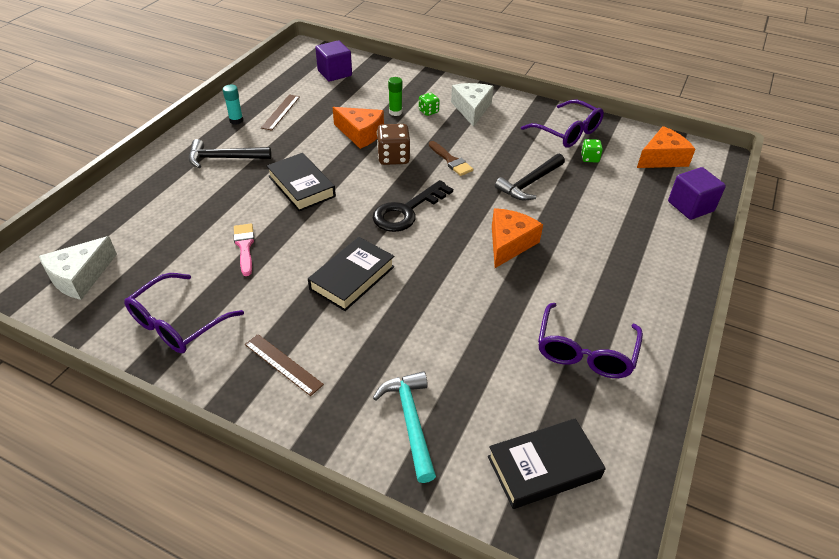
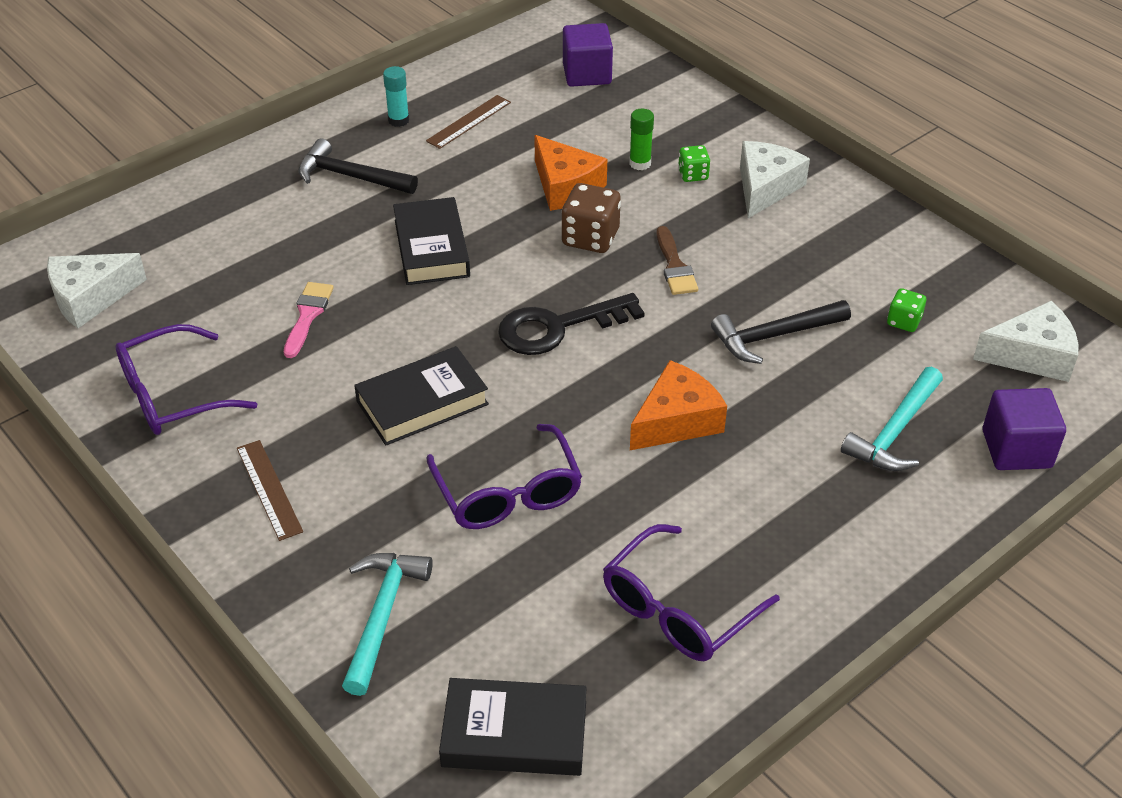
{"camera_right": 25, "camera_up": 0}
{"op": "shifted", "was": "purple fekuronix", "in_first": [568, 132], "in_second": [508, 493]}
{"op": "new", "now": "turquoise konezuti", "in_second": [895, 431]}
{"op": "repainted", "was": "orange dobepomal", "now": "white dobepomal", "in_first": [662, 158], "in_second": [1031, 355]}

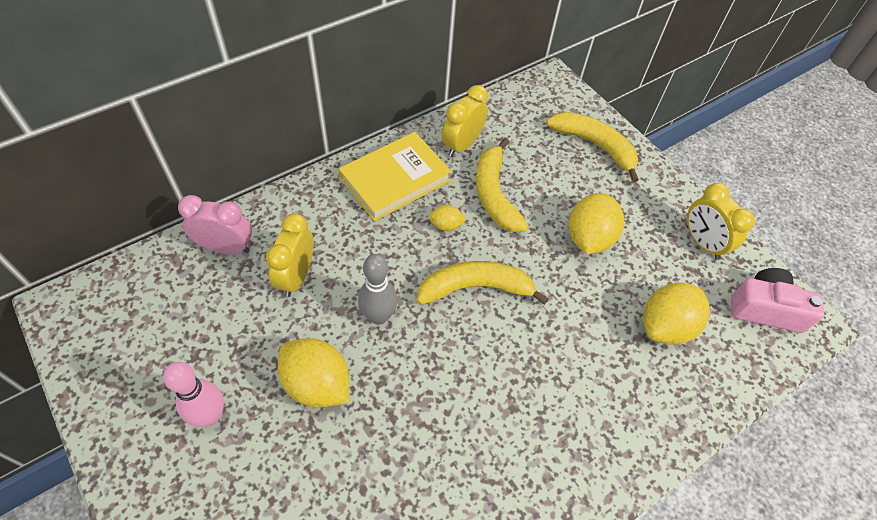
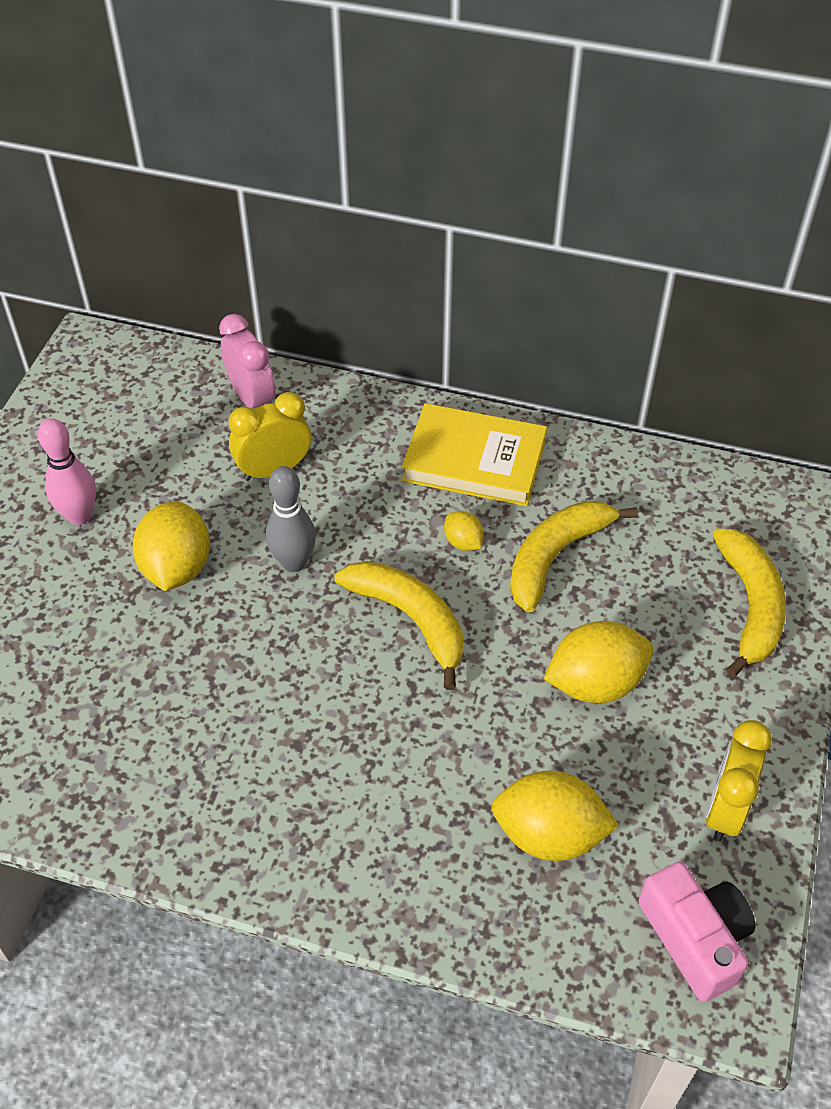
{"camera_right": 55, "camera_up": -5}
{"op": "gone", "was": "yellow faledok", "in_first": [462, 145]}

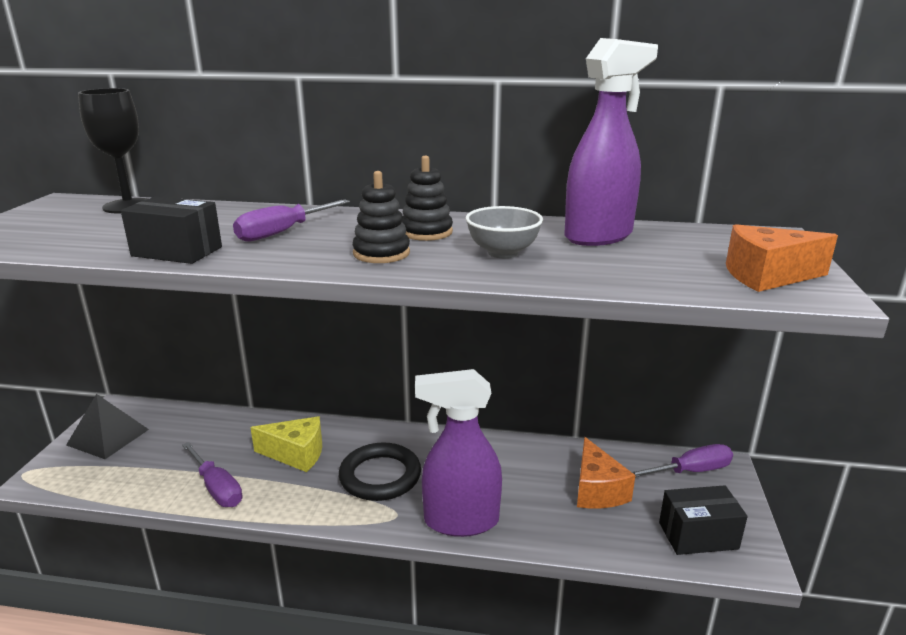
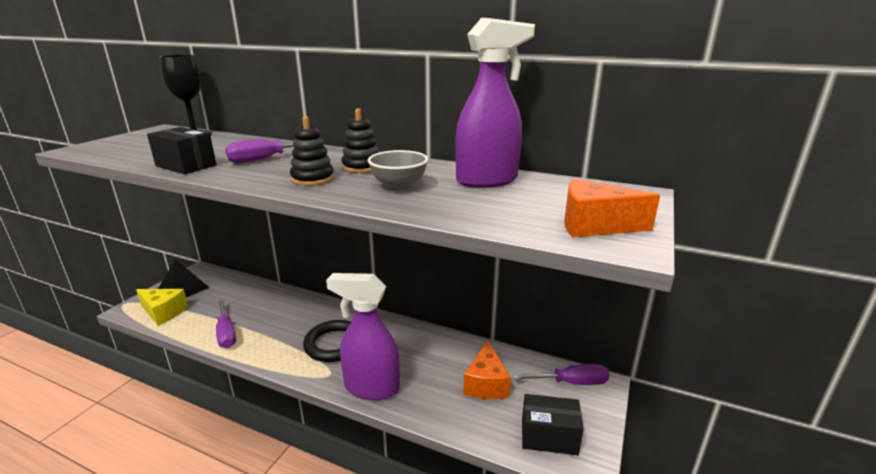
{"camera_right": 15, "camera_up": 0}
{"op": "shifted", "was": "yellow dobepomal", "in_first": [296, 454], "in_second": [163, 312]}

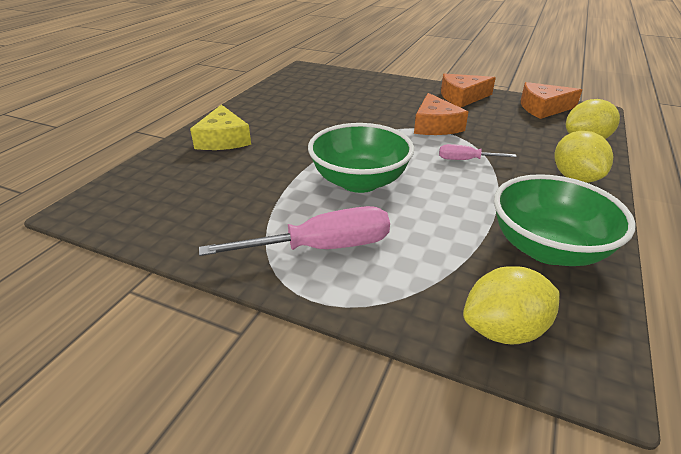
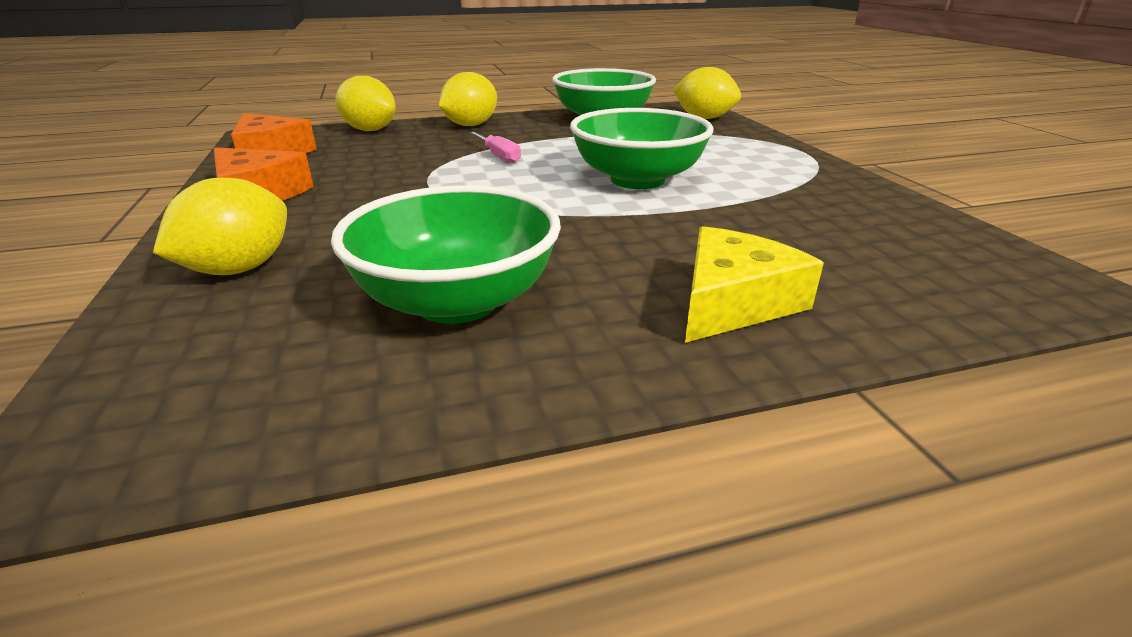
{"camera_right": -130, "camera_up": -5}
{"op": "new", "now": "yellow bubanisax", "in_second": [239, 269]}
{"op": "new", "now": "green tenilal", "in_second": [457, 301]}
{"op": "gone", "was": "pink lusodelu", "in_first": [323, 247]}
{"op": "gone", "was": "orange dobepomal", "in_first": [435, 125]}

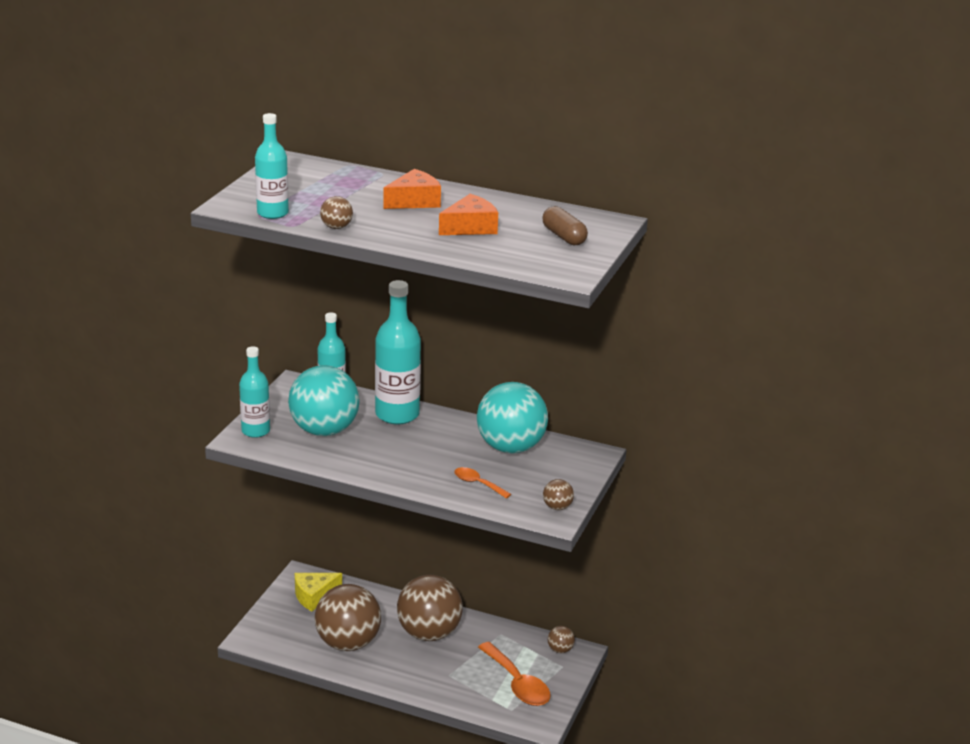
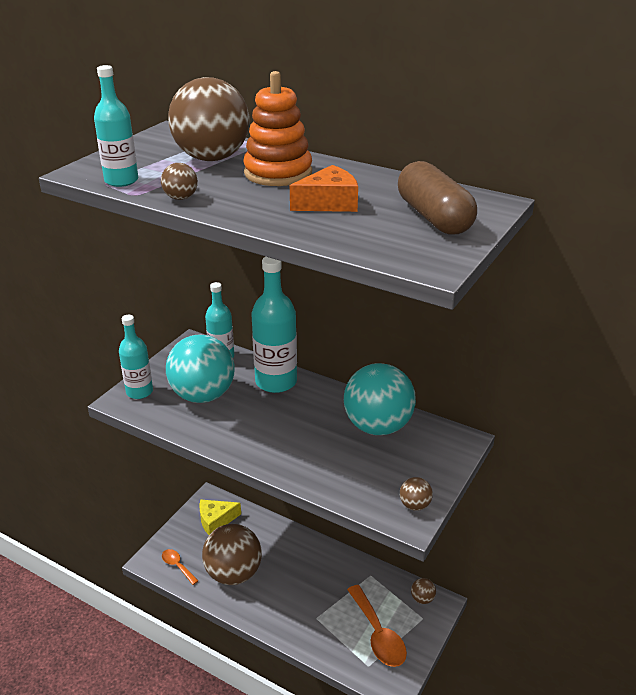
{"camera_right": 10, "camera_up": 5}
{"op": "shifted", "was": "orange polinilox", "in_first": [477, 484], "in_second": [177, 566]}
{"op": "shifted", "was": "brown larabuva", "in_first": [429, 633], "in_second": [212, 158]}
{"op": "swapped", "was": "orange dobepomal", "now": "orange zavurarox", "in_first": [414, 201], "in_second": [278, 173]}
{"op": "scaled", "was": "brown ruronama", "in_first": [564, 237], "in_second": [434, 217], "ratio": 1.57}

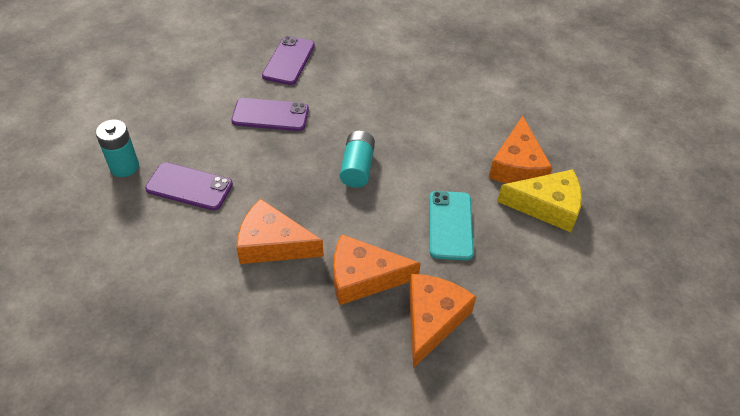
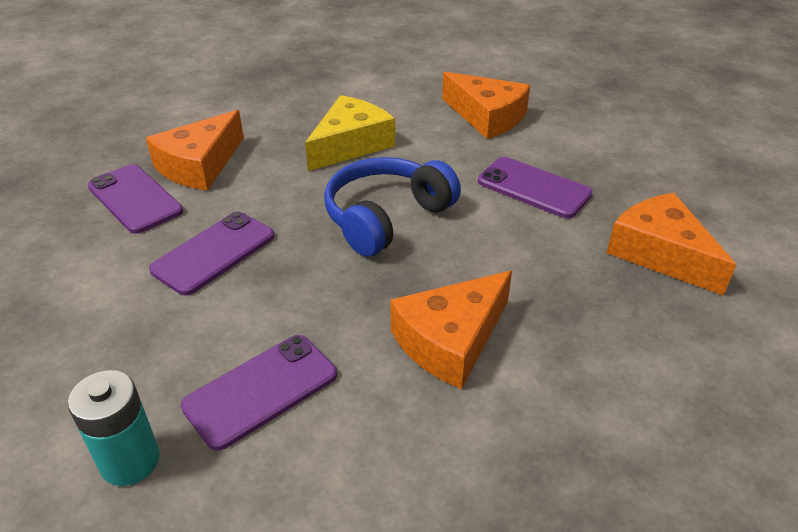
{"camera_right": -55, "camera_up": -10}
{"op": "shifted", "was": "orange dobepomal", "in_first": [363, 277], "in_second": [200, 165]}
{"op": "shifted", "was": "yellow dobepomal", "in_first": [547, 206], "in_second": [350, 144]}
{"op": "swapped", "was": "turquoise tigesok", "now": "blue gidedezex", "in_first": [357, 167], "in_second": [386, 217]}
{"op": "repainted", "was": "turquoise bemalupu", "now": "purple bemalupu", "in_first": [450, 225], "in_second": [533, 188]}

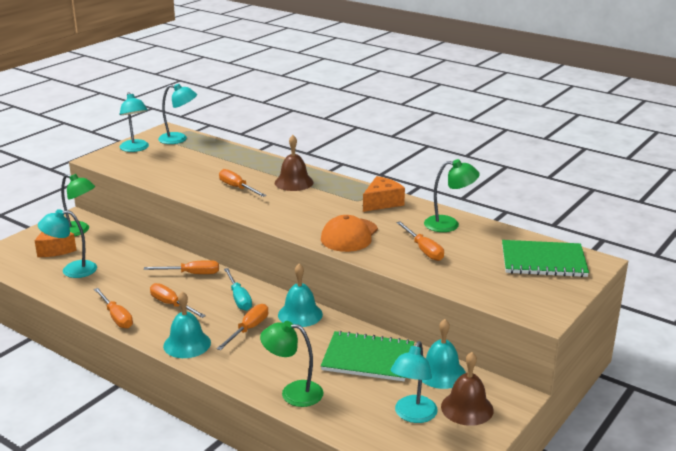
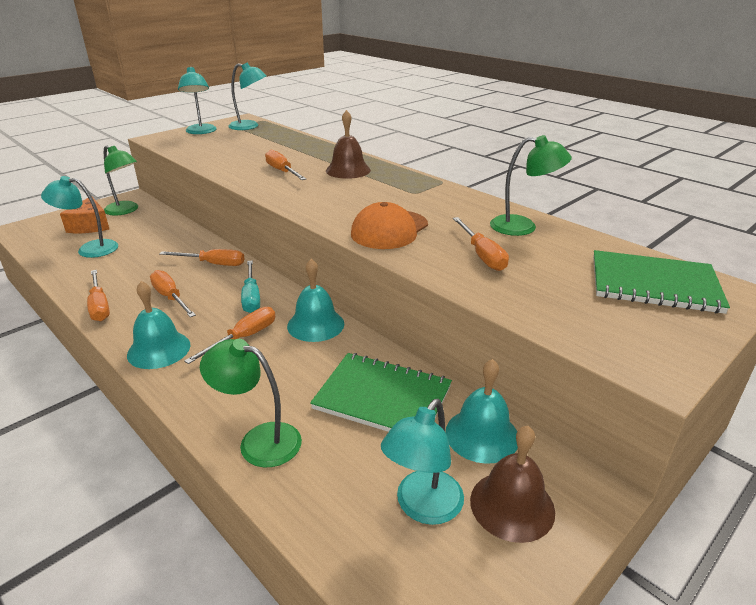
{"camera_right": 10, "camera_up": 5}
{"op": "gone", "was": "orange dobepomal", "in_first": [382, 202]}

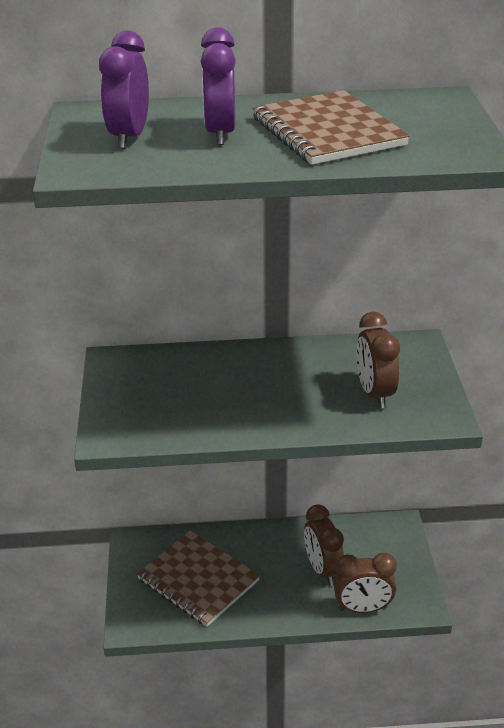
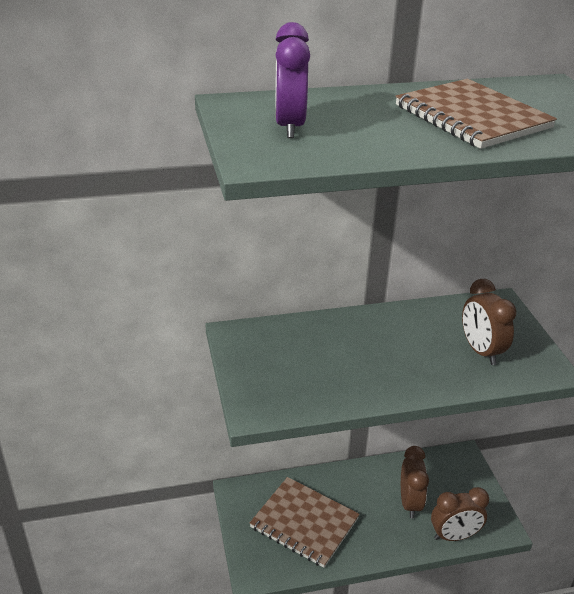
{"camera_right": -10, "camera_up": 0}
{"op": "rotated", "was": "brown faledok", "in_first": [322, 569], "in_second": [410, 502], "clockwise": -150}
{"op": "gone", "was": "purple faledok", "in_first": [220, 134]}

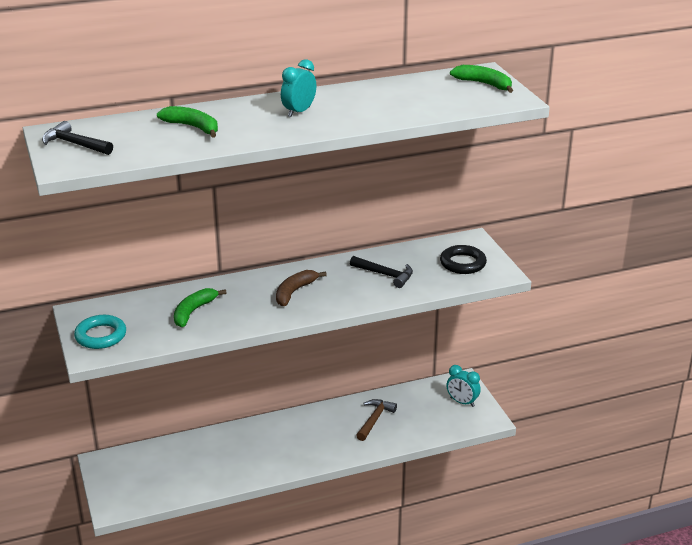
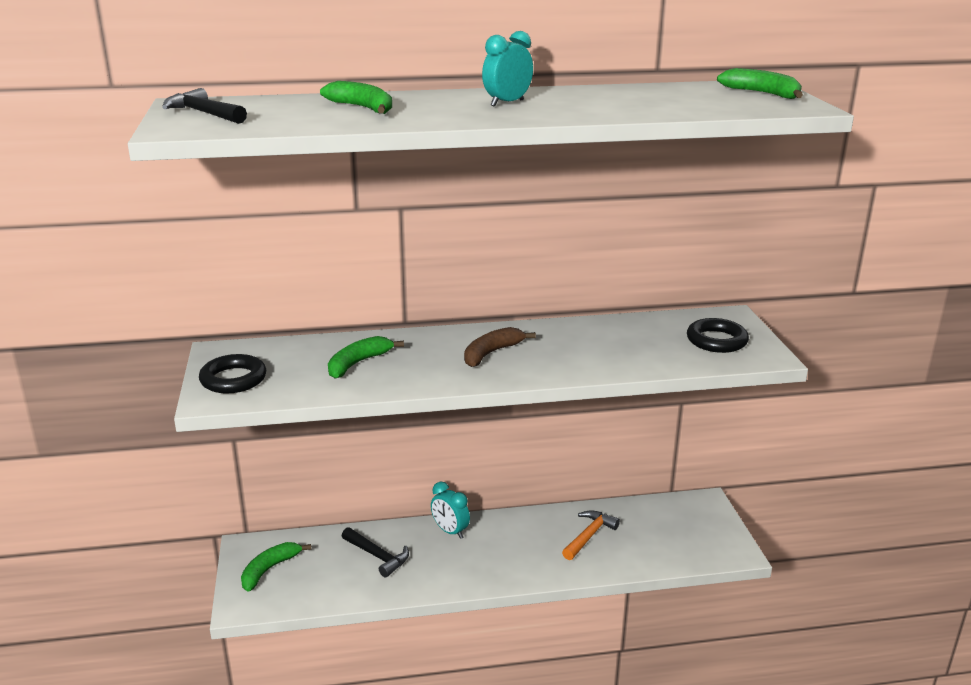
{"camera_right": 10, "camera_up": -5}
{"op": "repainted", "was": "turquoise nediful", "now": "black nediful", "in_first": [101, 336], "in_second": [233, 379]}
{"op": "new", "now": "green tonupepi", "in_second": [269, 569]}
{"op": "shifted", "was": "black konezuti", "in_first": [385, 275], "in_second": [377, 556]}
{"op": "shifted", "was": "turquoise faledok", "in_first": [462, 402], "in_second": [450, 531]}
{"op": "repainted", "was": "brown konezuti", "now": "orange konezuti", "in_first": [374, 420], "in_second": [589, 536]}

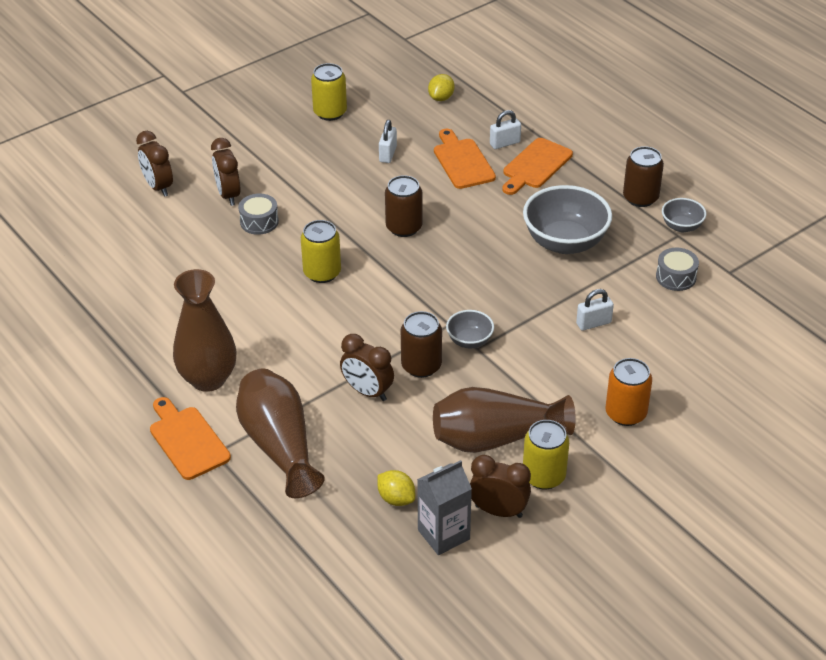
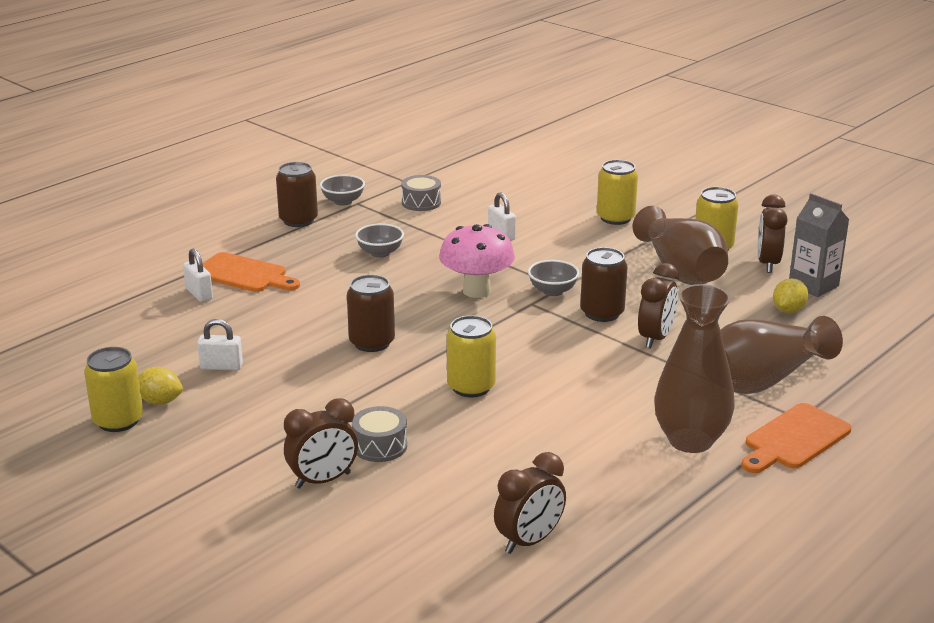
{"camera_right": -100, "camera_up": -15}
{"op": "shifted", "was": "yellow bubanisax", "in_first": [441, 98], "in_second": [159, 401]}
{"op": "scaled", "was": "grey tenilal", "in_first": [565, 242], "in_second": [380, 253], "ratio": 0.51}
{"op": "new", "now": "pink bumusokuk", "in_second": [476, 291]}
{"op": "shifted", "was": "brown faledok", "in_first": [158, 187], "in_second": [529, 541]}
{"op": "repainted", "was": "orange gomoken", "now": "yellow gomoken", "in_first": [625, 413], "in_second": [615, 218]}
{"op": "gone", "was": "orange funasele", "in_first": [462, 161]}

